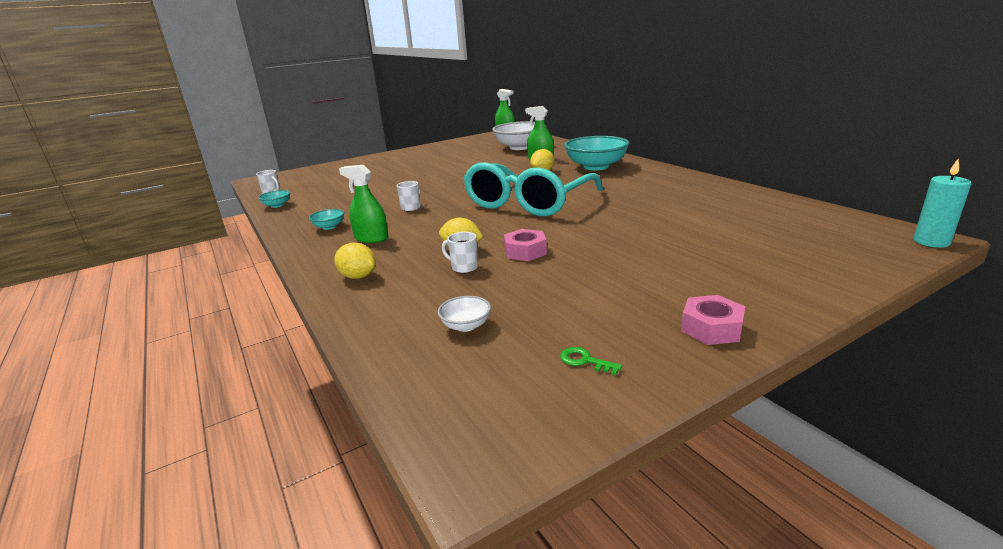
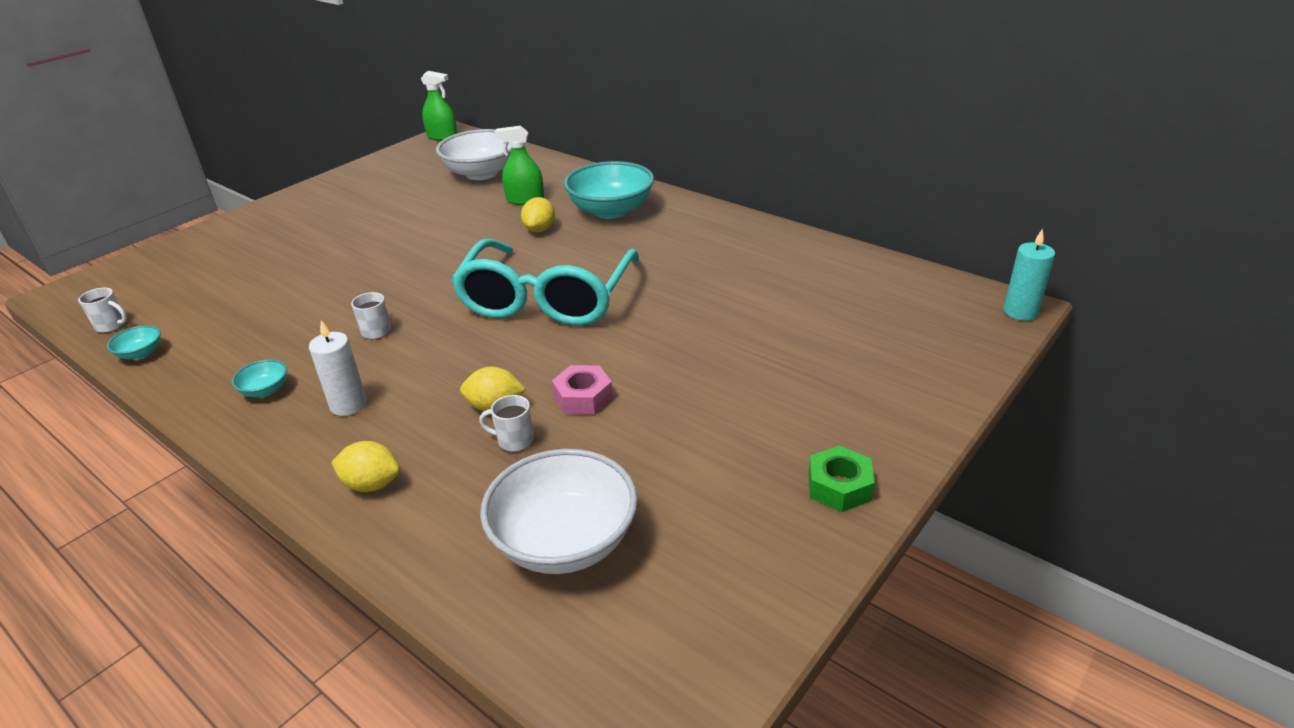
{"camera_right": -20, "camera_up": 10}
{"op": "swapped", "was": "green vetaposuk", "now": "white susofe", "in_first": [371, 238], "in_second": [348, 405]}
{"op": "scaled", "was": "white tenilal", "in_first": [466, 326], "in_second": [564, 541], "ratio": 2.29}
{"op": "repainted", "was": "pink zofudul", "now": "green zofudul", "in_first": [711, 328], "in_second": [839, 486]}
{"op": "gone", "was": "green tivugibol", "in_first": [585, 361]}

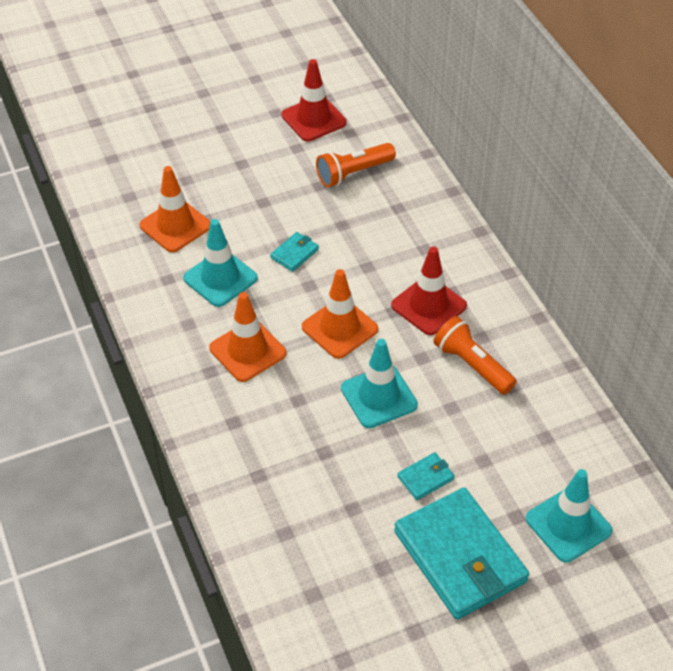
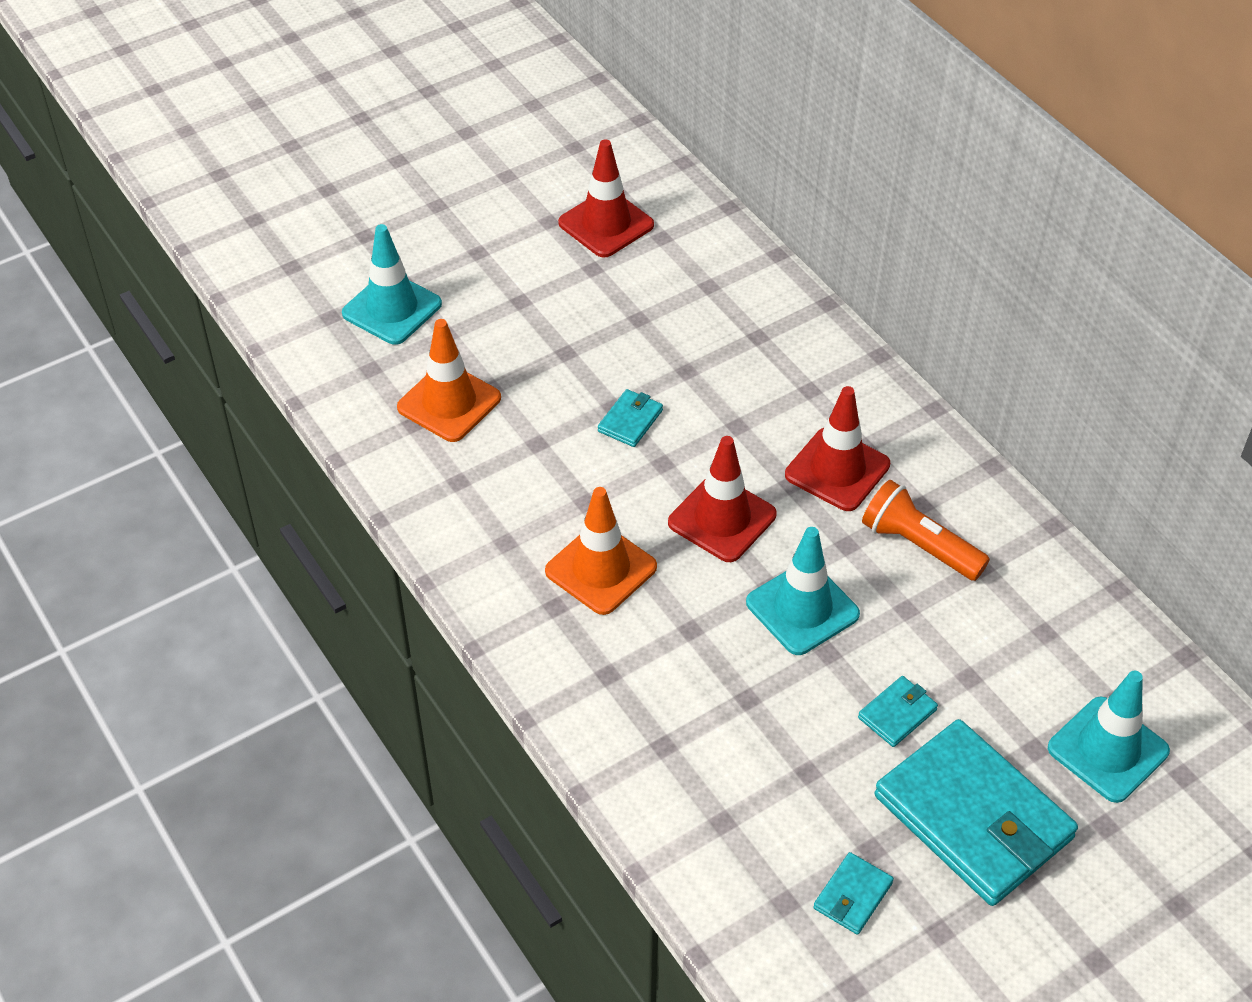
{"camera_right": -10, "camera_up": 0}
{"op": "shifted", "was": "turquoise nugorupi", "in_first": [220, 278], "in_second": [392, 309]}
{"op": "repainted", "was": "orange nugorupi", "now": "red nugorupi", "in_first": [339, 328], "in_second": [722, 519]}
{"op": "new", "now": "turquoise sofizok", "in_second": [852, 895]}
{"op": "gone", "was": "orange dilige", "in_first": [353, 173]}

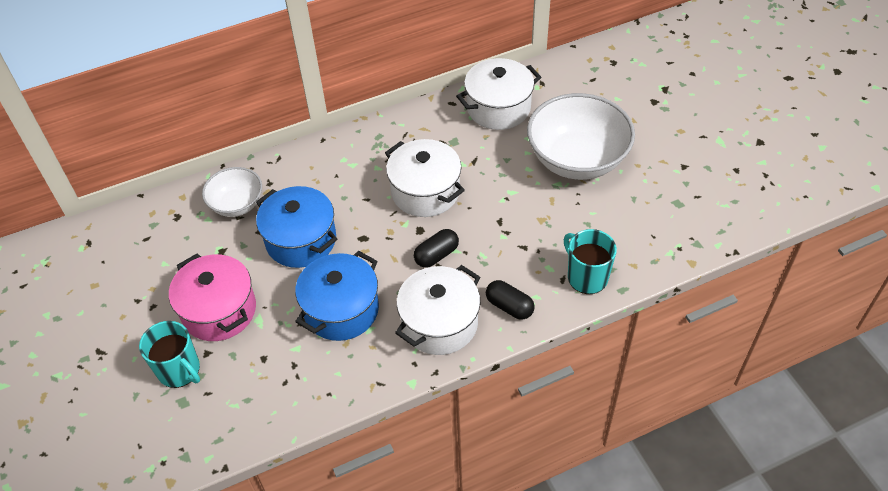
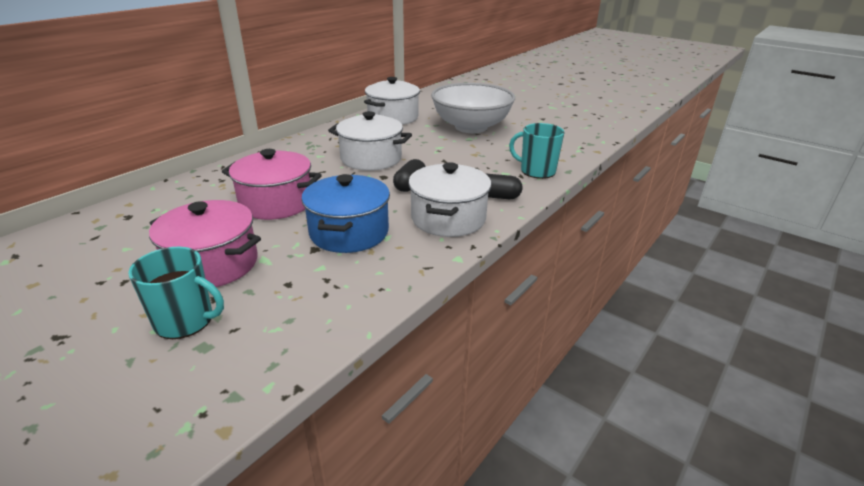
{"camera_right": -30, "camera_up": -20}
{"op": "repainted", "was": "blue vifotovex", "now": "pink vifotovex", "in_first": [301, 240], "in_second": [276, 203]}
{"op": "gone", "was": "white tenilal", "in_first": [237, 204]}

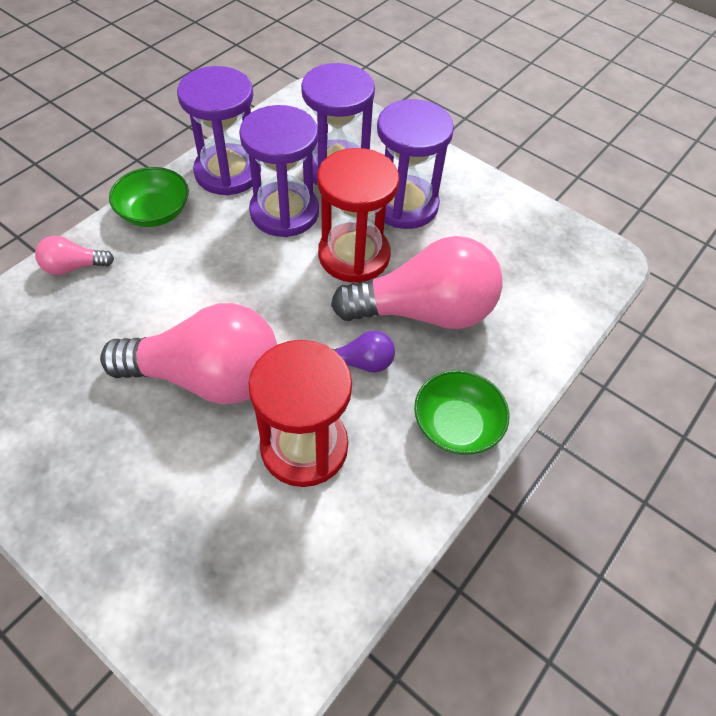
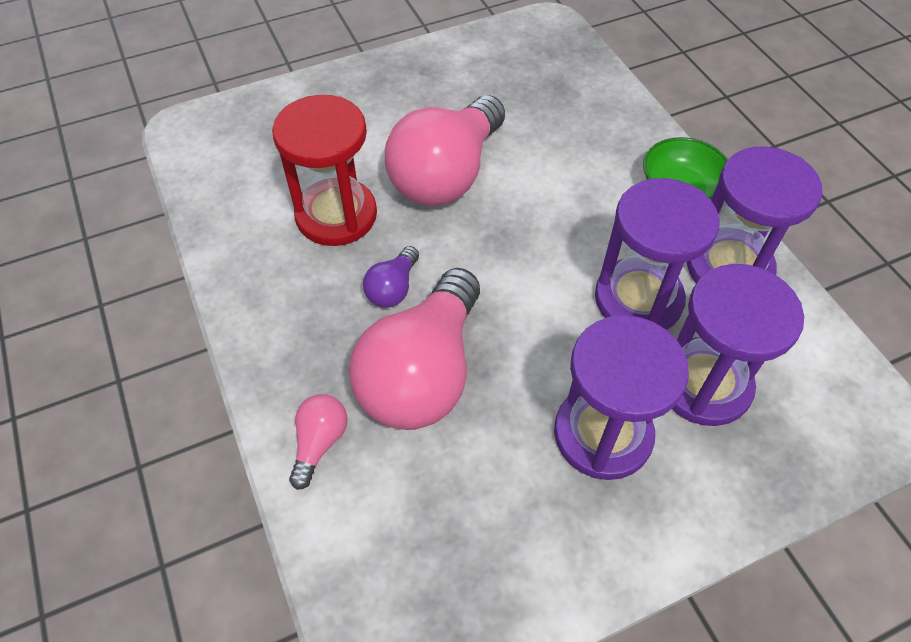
{"camera_right": 120, "camera_up": 0}
{"op": "shifted", "was": "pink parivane", "in_first": [73, 267], "in_second": [319, 443]}
{"op": "gone", "was": "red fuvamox", "in_first": [354, 255]}
{"op": "gone", "was": "green tenilal", "in_first": [456, 425]}

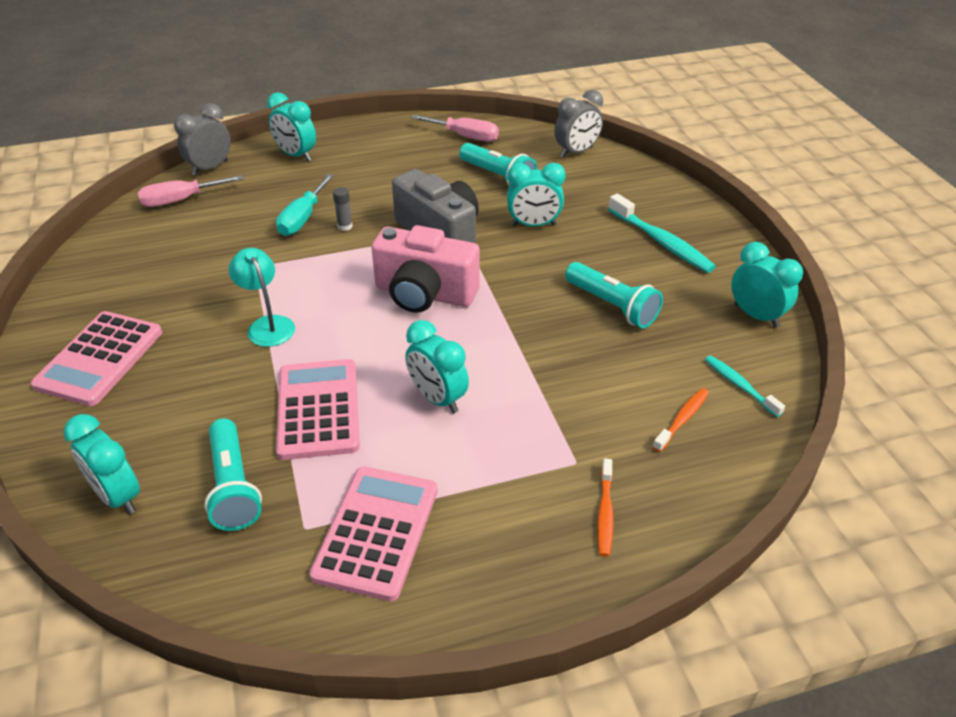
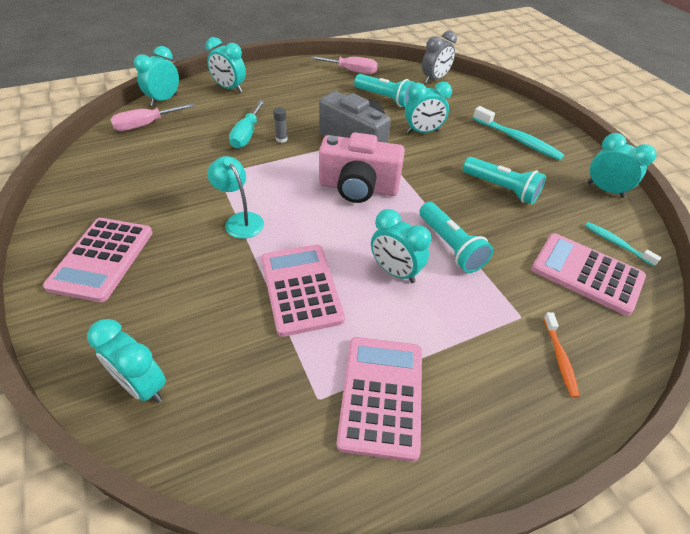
{"camera_right": -10, "camera_up": 5}
{"op": "repainted", "was": "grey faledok", "now": "turquoise faledok", "in_first": [210, 168], "in_second": [164, 100]}
{"op": "shifted", "was": "turquoise dilige", "in_first": [233, 486], "in_second": [450, 246]}
{"op": "swapped", "was": "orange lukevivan", "now": "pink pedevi", "in_first": [682, 419], "in_second": [586, 273]}

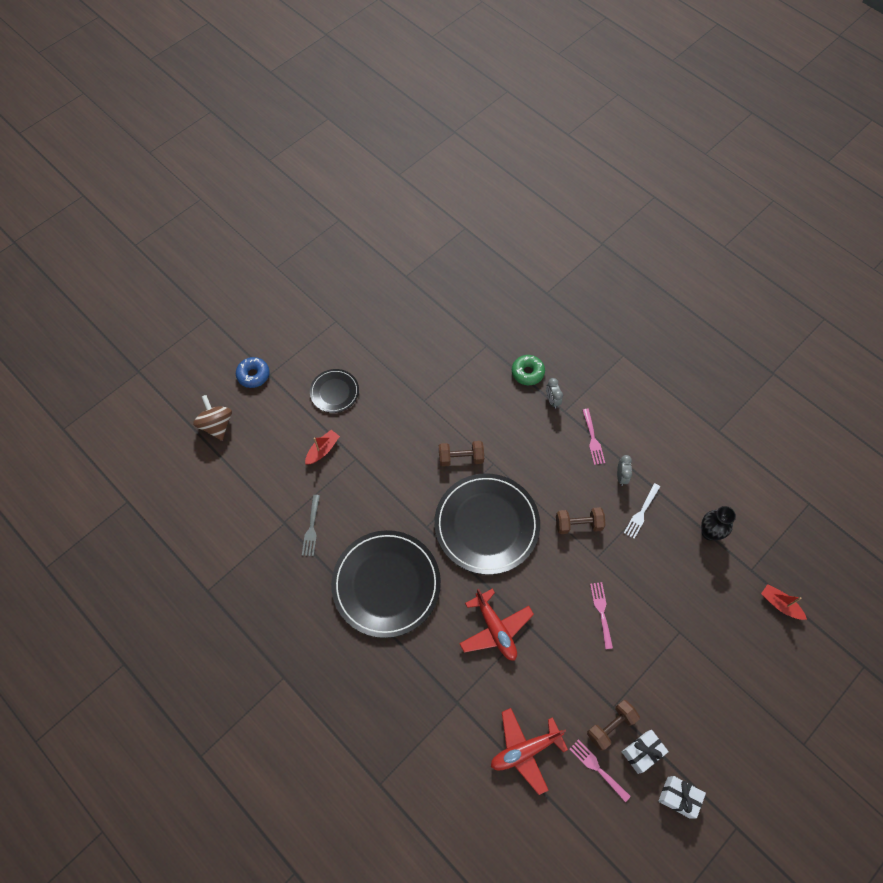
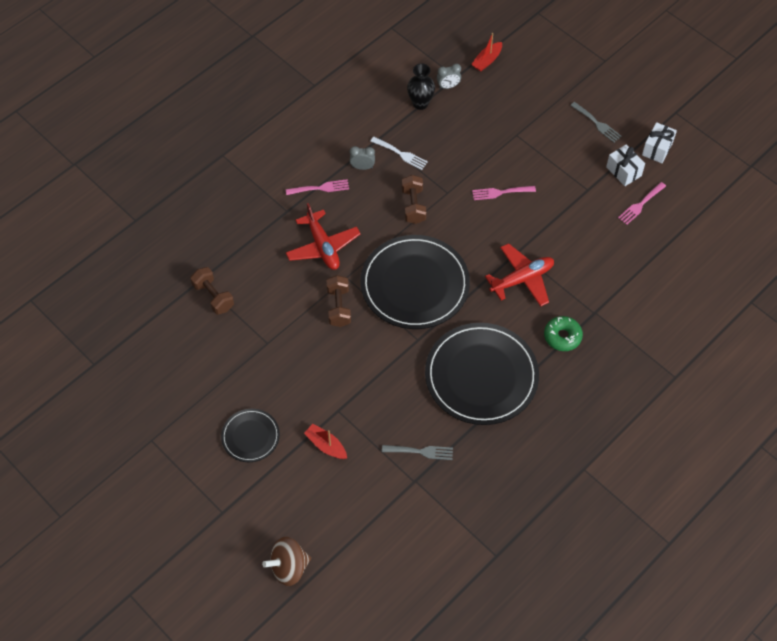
{"camera_right": -90, "camera_up": -5}
{"op": "shifted", "was": "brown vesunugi", "in_first": [610, 726], "in_second": [213, 296]}
{"op": "shifted", "was": "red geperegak", "in_first": [525, 750], "in_second": [323, 246]}
{"op": "shifted", "was": "grey faledok", "in_first": [552, 400], "in_second": [448, 86]}
{"op": "shifted", "was": "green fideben", "in_first": [527, 372], "in_second": [562, 336]}
{"op": "new", "now": "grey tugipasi", "in_second": [597, 123]}
{"op": "gone", "was": "blue fideben", "in_first": [253, 375]}

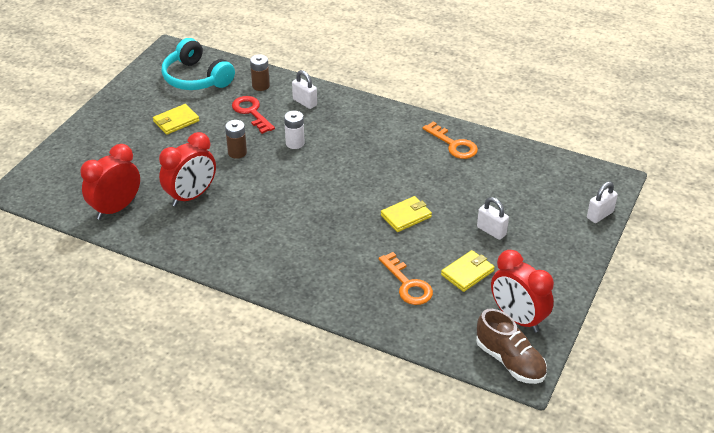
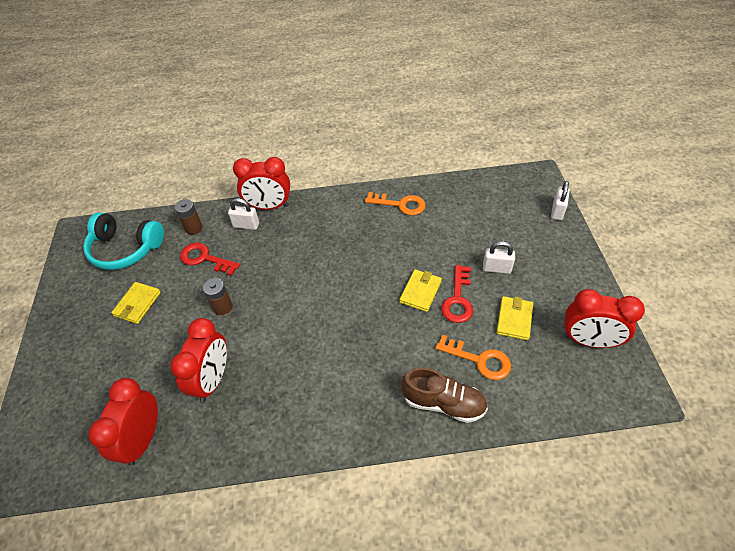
{"camera_right": -30, "camera_up": 10}
{"op": "new", "now": "red faledok", "in_second": [269, 206]}
{"op": "shifted", "was": "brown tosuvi", "in_first": [510, 361], "in_second": [443, 403]}
{"op": "new", "now": "red tivugibol", "in_second": [458, 299]}
{"op": "gone", "was": "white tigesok", "in_first": [295, 143]}

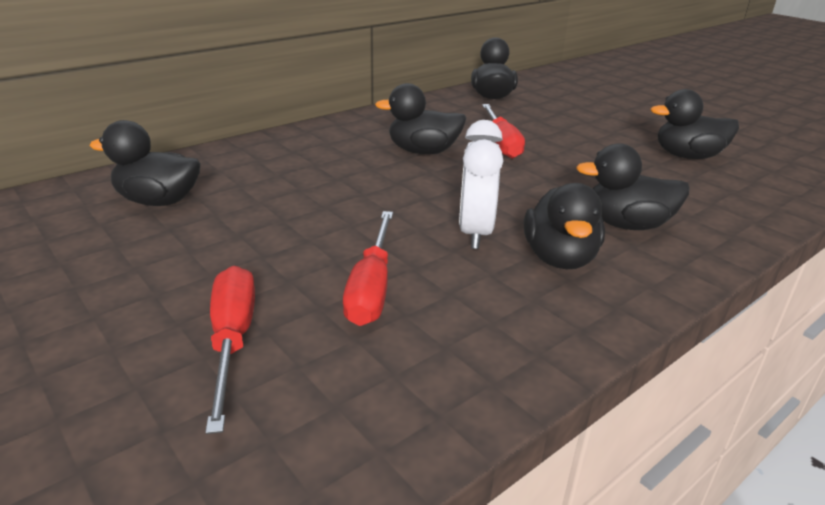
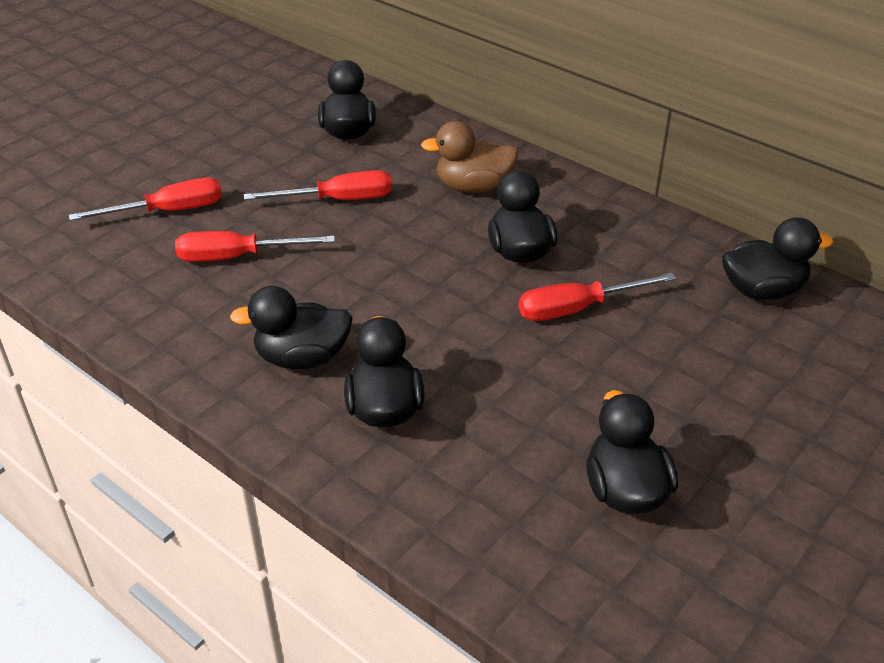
{"camera_right": 80, "camera_up": 10}
{"op": "new", "now": "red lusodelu", "in_second": [338, 200]}
{"op": "new", "now": "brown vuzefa", "in_second": [473, 187]}
{"op": "gone", "was": "white faledok", "in_first": [475, 233]}

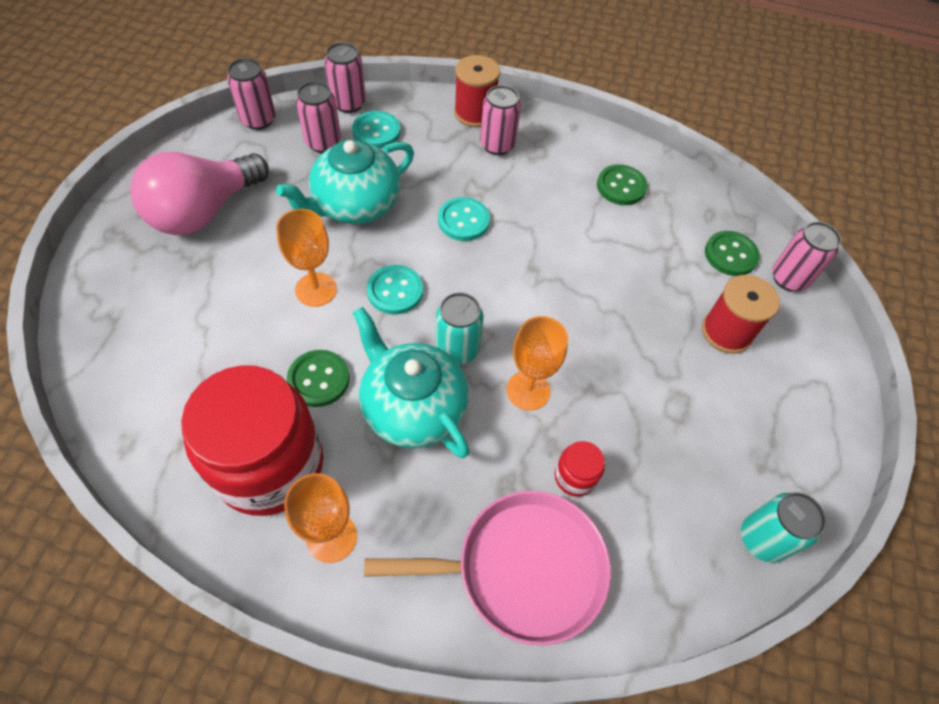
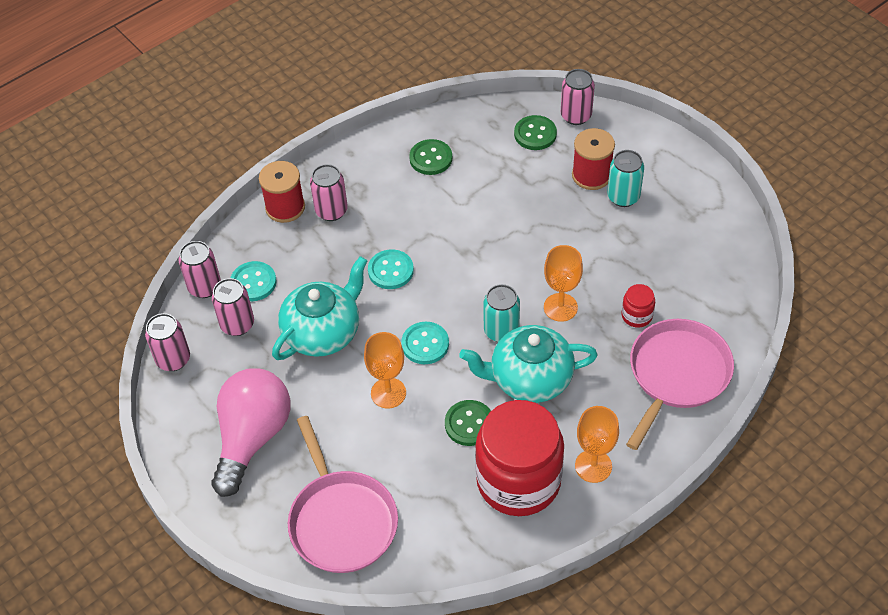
{"camera_right": -50, "camera_up": -5}
{"op": "rotated", "was": "pink parivane", "in_first": [204, 211], "in_second": [252, 437], "clockwise": -150}
{"op": "rotated", "was": "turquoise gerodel", "in_first": [355, 205], "in_second": [323, 332], "clockwise": -135}
{"op": "new", "now": "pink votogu", "in_second": [341, 521]}
{"op": "shifted", "was": "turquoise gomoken", "in_first": [762, 539], "in_second": [623, 197]}

